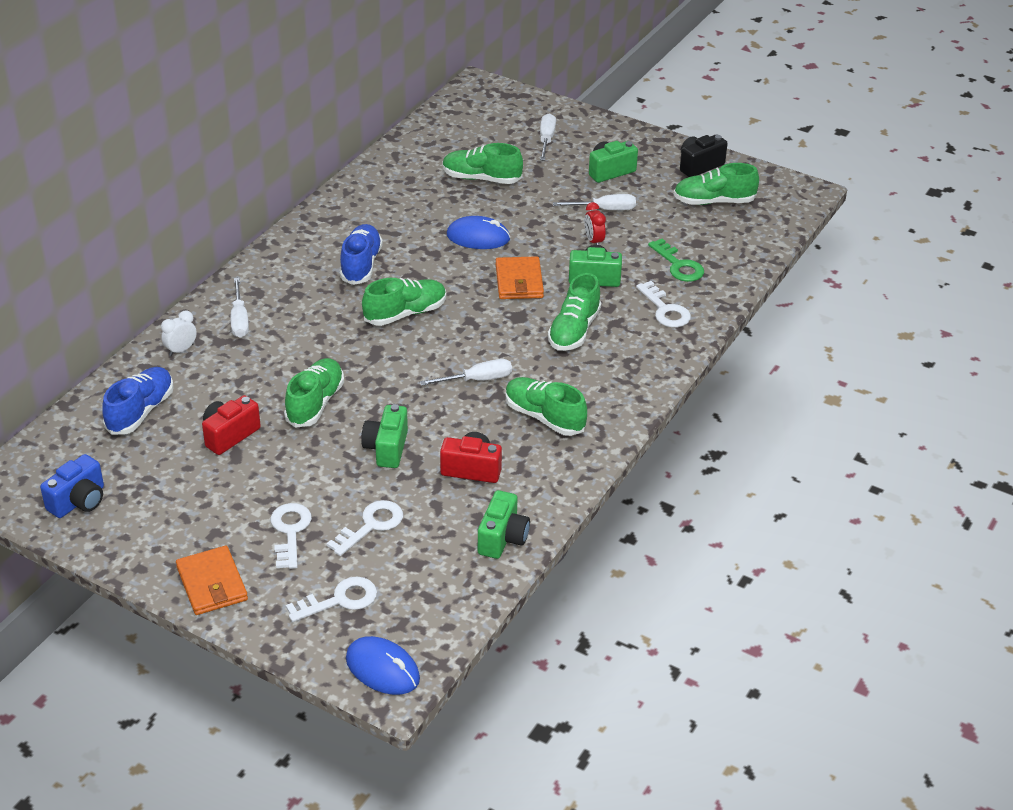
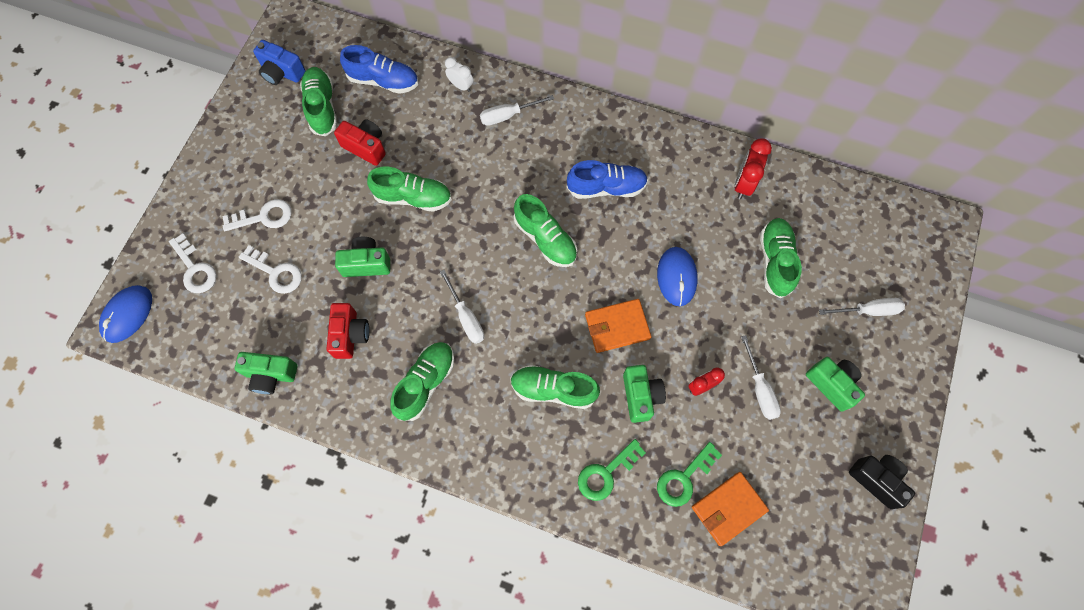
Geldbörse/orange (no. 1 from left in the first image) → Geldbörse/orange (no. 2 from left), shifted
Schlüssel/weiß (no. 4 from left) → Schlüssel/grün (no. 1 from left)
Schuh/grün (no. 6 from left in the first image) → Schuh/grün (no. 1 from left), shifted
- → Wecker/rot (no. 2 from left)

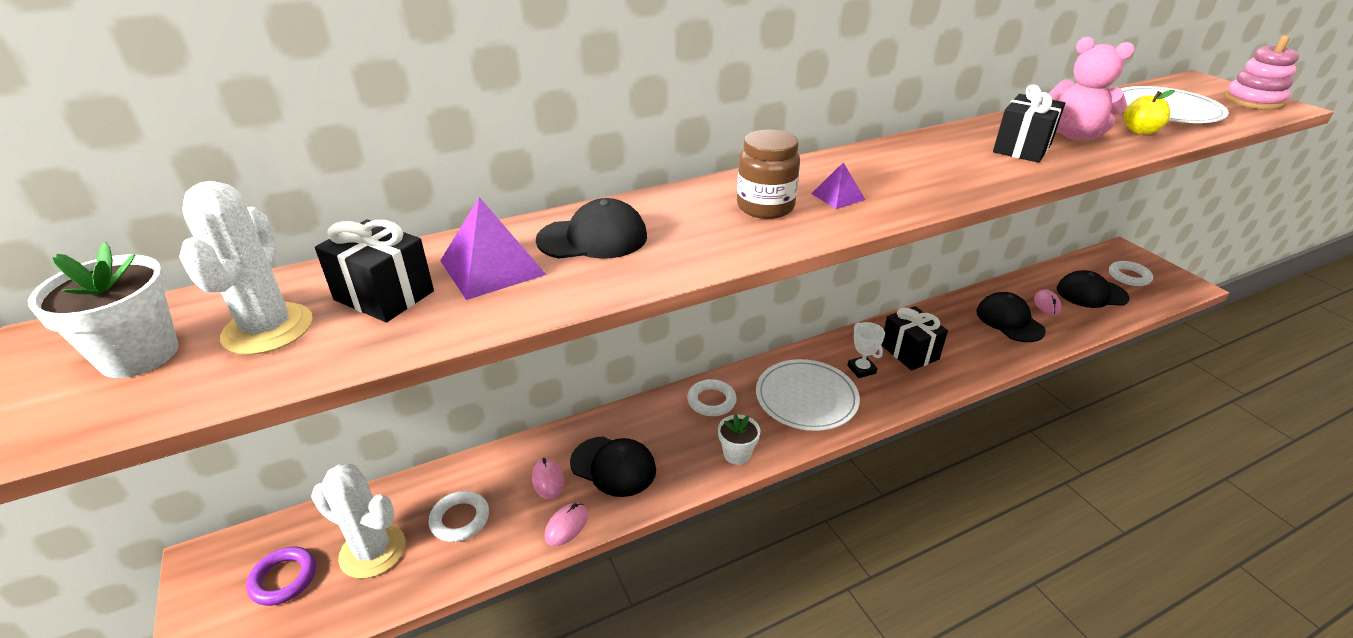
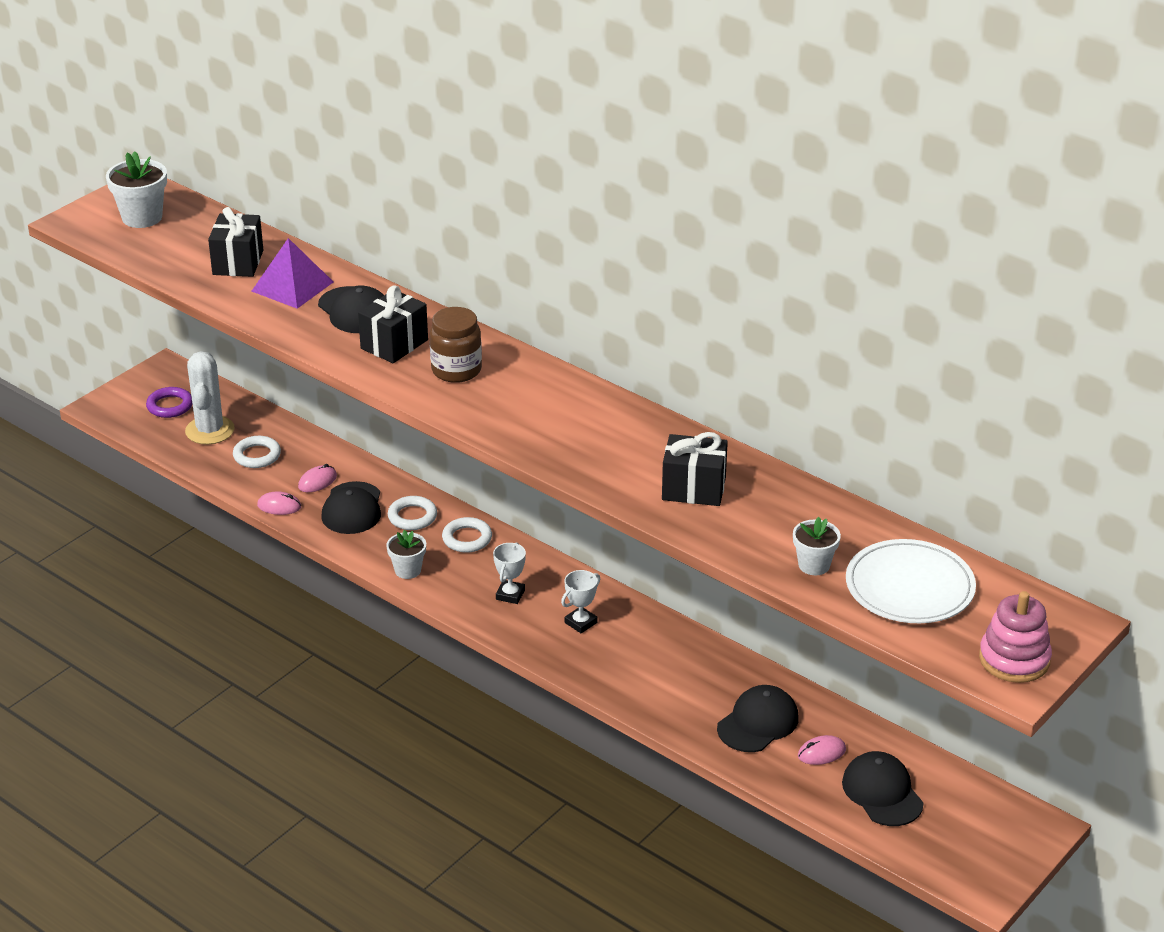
Kaktus/weiß (no. 1 from left) → -
Teller/weiß (no. 1 from left) → Pokal/weiß (no. 1 from left)
Pyramide/lila (no. 2 from left) → -
Geschenk/schwarz (no. 2 from left), shifted
Teddybär/rosa → -
Ring/weiß (no. 3 from left in the first image) → Ring/weiß (no. 2 from left), shifted
Apfel/gelb → Blumentopf/weiß (no. 3 from left)

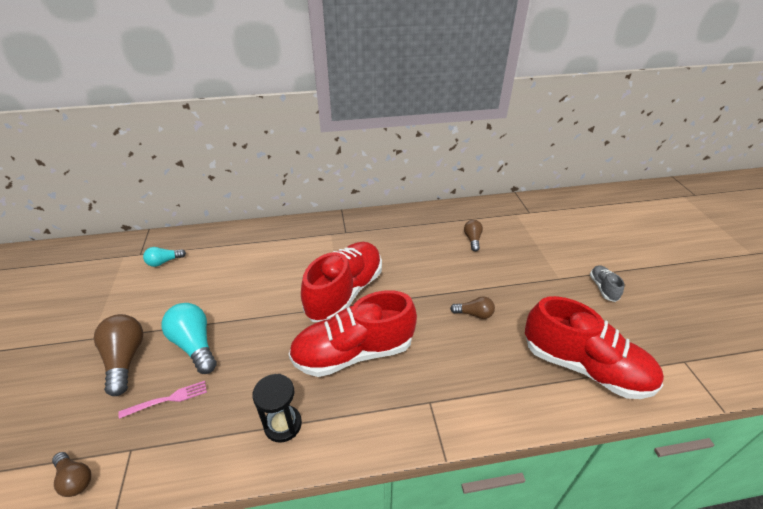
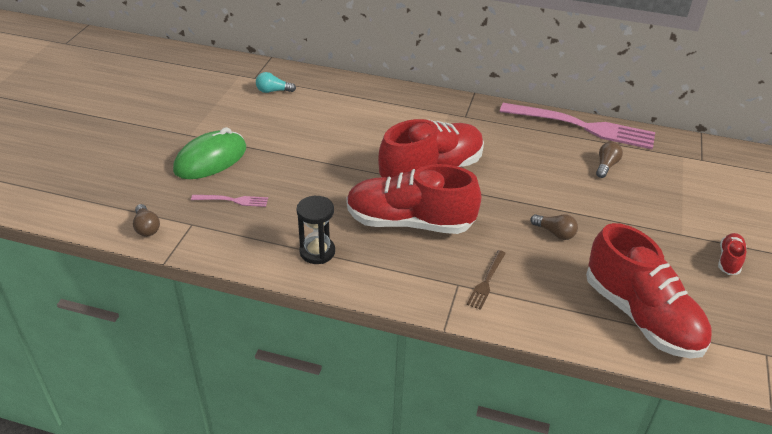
Glühbirne/braun (no. 2 from left) → Computermaus/grün
Glühbirne/türkis (no. 2 from left) → -
Schuh/grau → Schuh/rot (no. 4 from left)
- → Gabel/braun
- → Gabel/rosa (no. 2 from left)

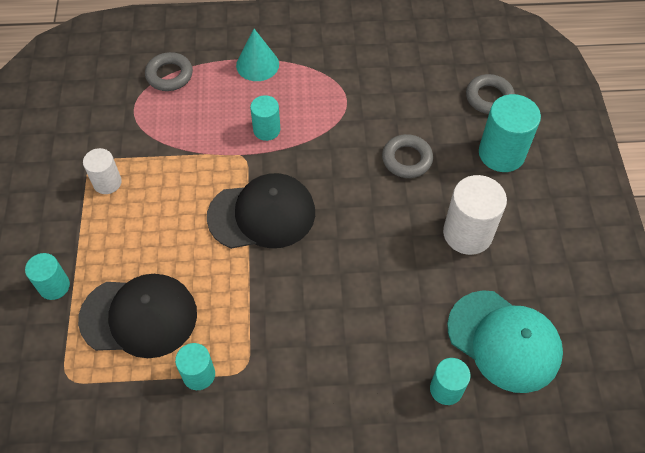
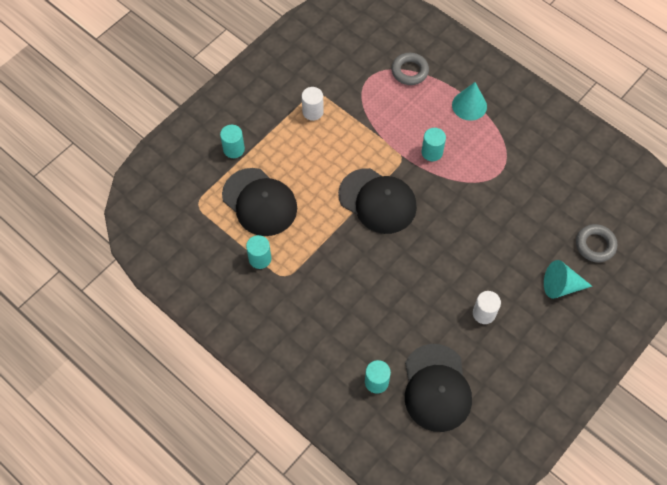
Ring/grau (no. 2 from left) → -
Vollzylinder/weiß (no. 2 from left), x0.60
Kappe/türkis → Kappe/schwarz (no. 3 from left)
Vollzylinder/türkis (no. 5 from left) → Kegel/türkis (no. 2 from left)

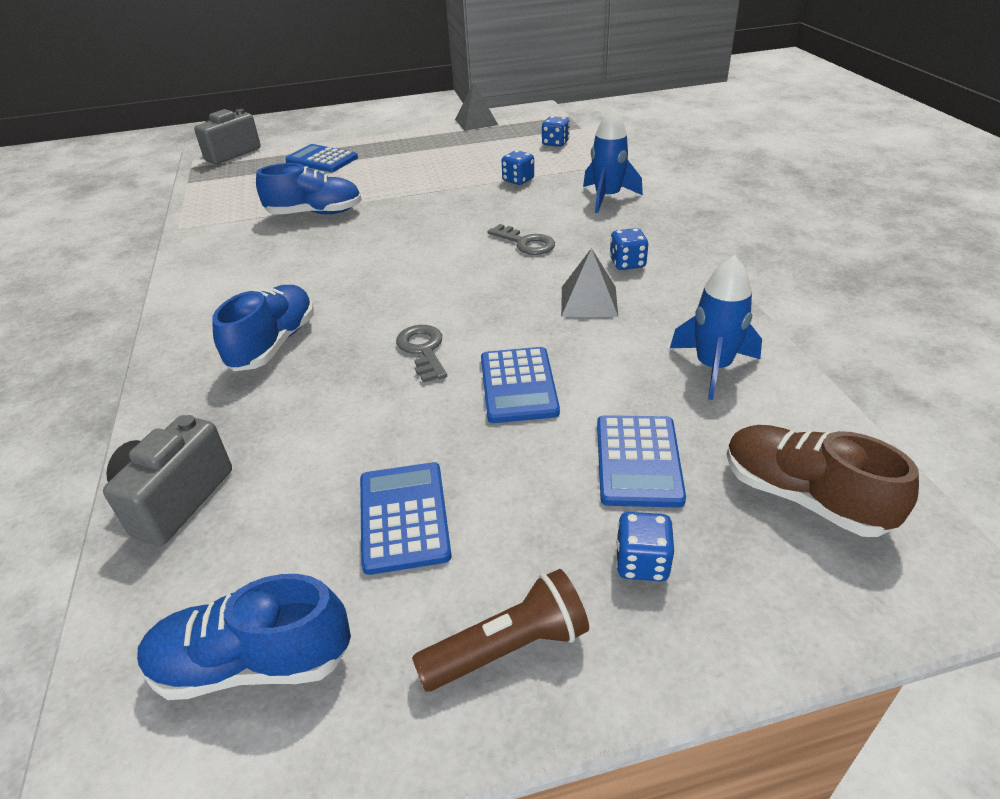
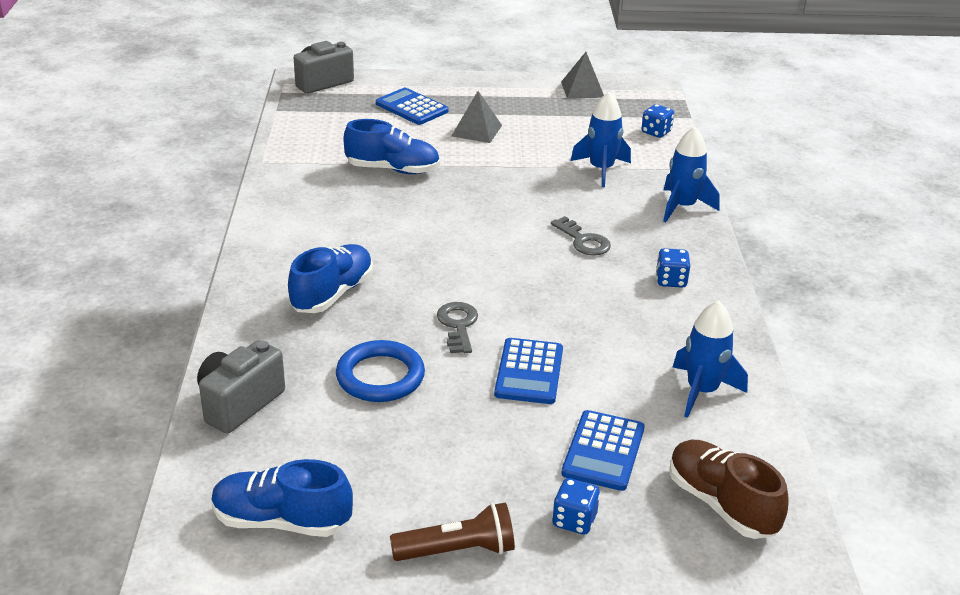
Taschenrechner/blau (no. 2 from left) → -
Spielwürfel/blau (no. 1 from left) → Rakete/blau (no. 1 from left)
Pyramide/grau (no. 2 from left in the first image) → Pyramide/grau (no. 1 from left), shifted
- → Ring/blau

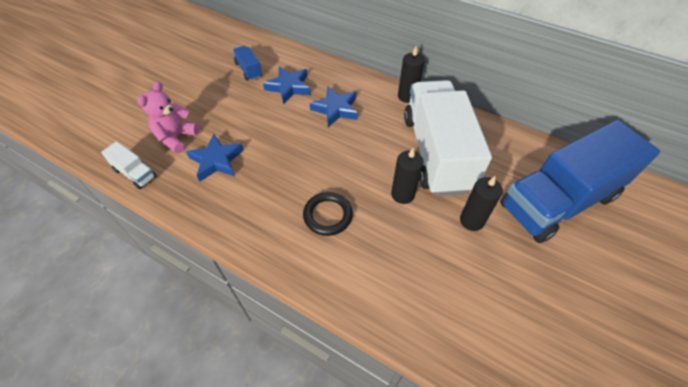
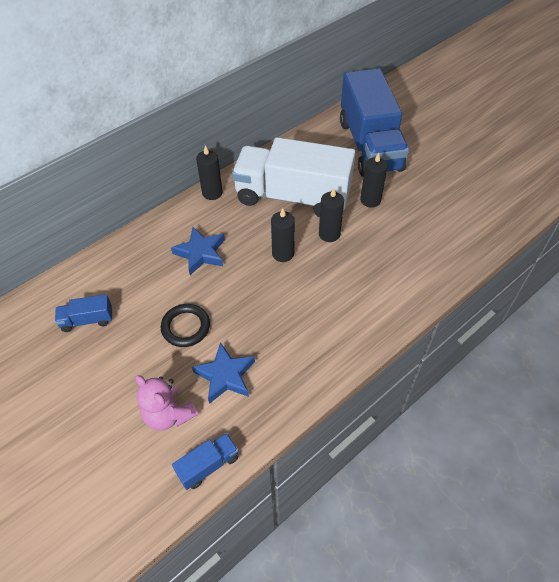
Lastwagen/weiß (no. 1 from left) → Lastwagen/blau (no. 2 from left)
Stern/blau (no. 2 from left) → -
Ring/schwarz, shifted
- → Kerze/schwarz (no. 2 from left)

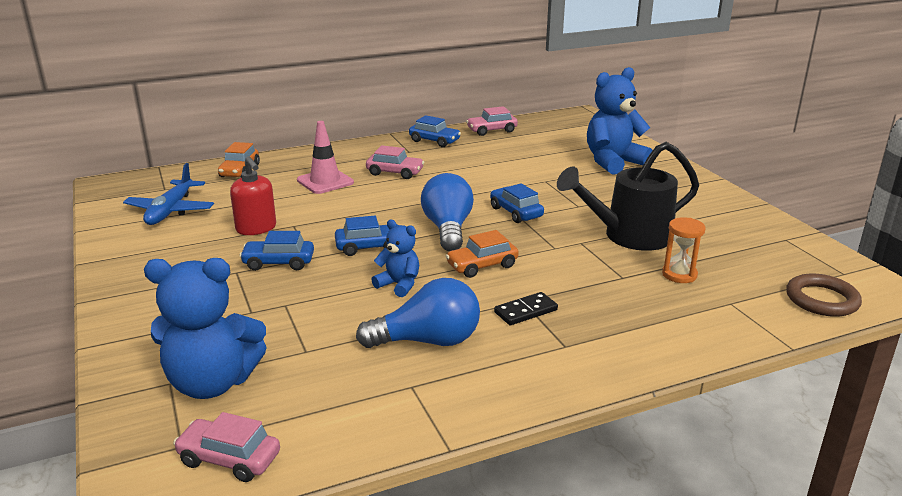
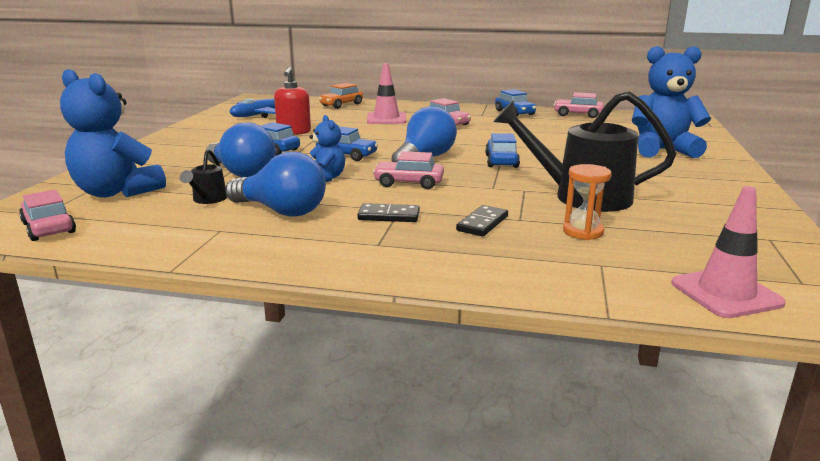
Auto/orange (no. 2 from left) → Auto/rosa (no. 2 from left)
Ring/braun → Leitkegel/rosa (no. 2 from left)
- → Gießkanne/schwarz (no. 1 from left)
- → Glühbirne/blau (no. 1 from left)
- → Dominostein/schwarz (no. 2 from left)

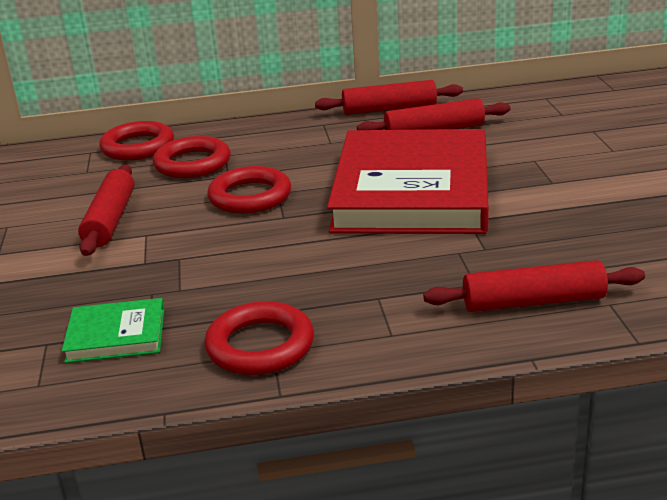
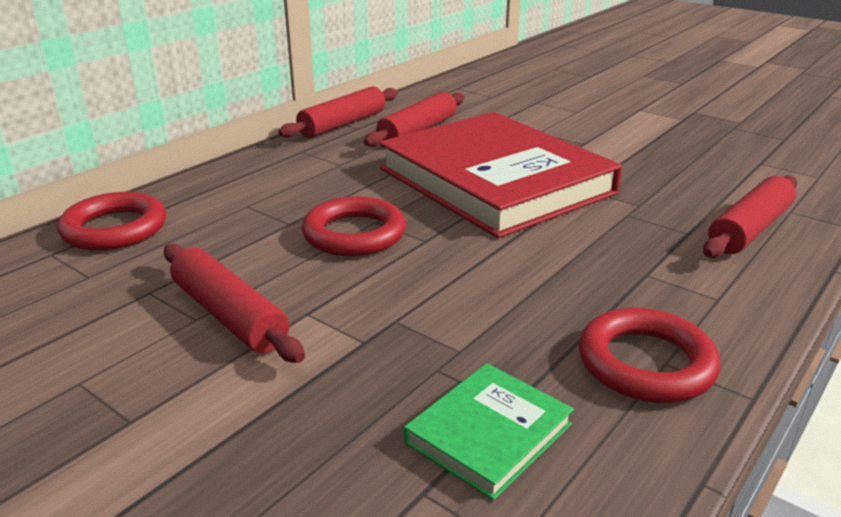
Ring/rot (no. 2 from left) → -

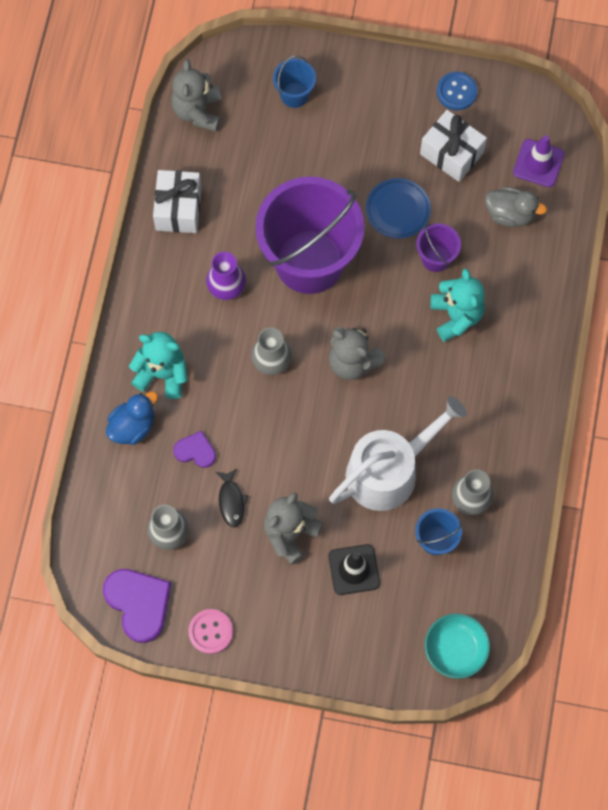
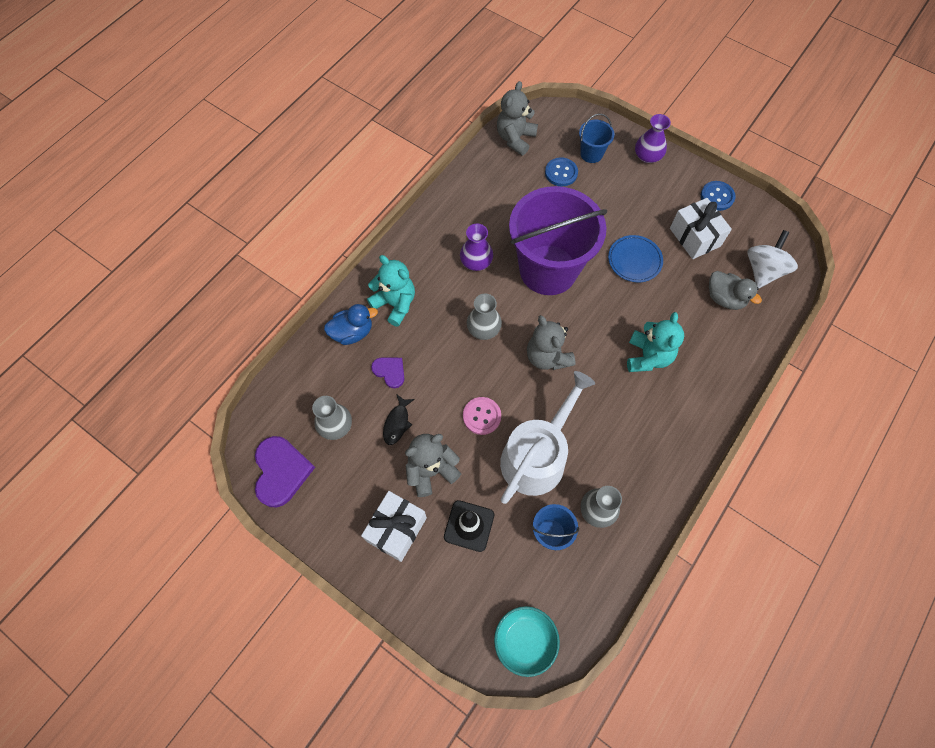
Geschenk/weiß (no. 1 from left), shifted
Knopf/rosa, shifted
Gießkanne/weiß, 45 degrees counterclockwise
Eimer/lila (no. 2 from left) → -
Leitkegel/lila → Kreisel/weiß
- → Knopf/blau (no. 1 from left)
- → Vase/lila (no. 2 from left)

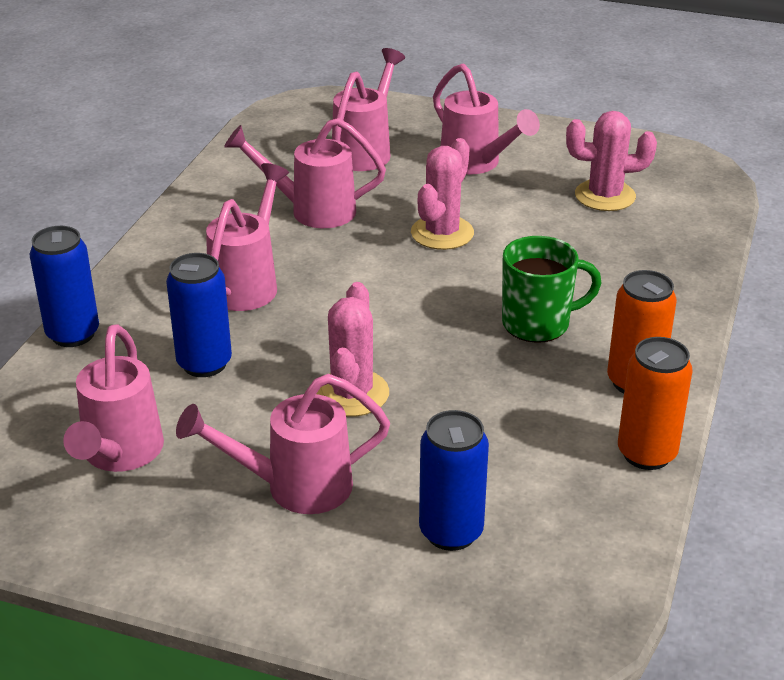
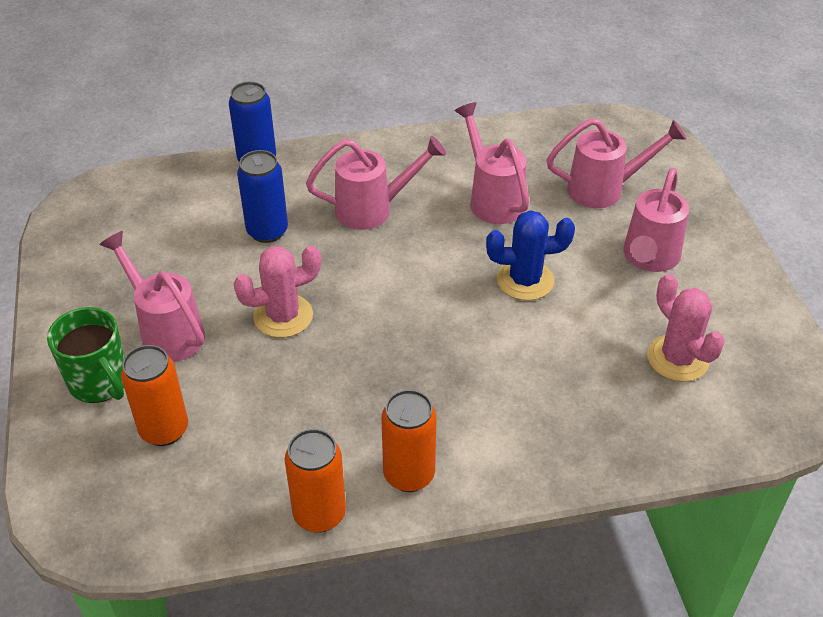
Gießkanne/rosa (no. 1 from left) → -
Kaktus/rosa (no. 2 from left) → Kaktus/blau
Dose/blau (no. 3 from left) → Dose/orange (no. 1 from left)
Tasse/grün, shifted

